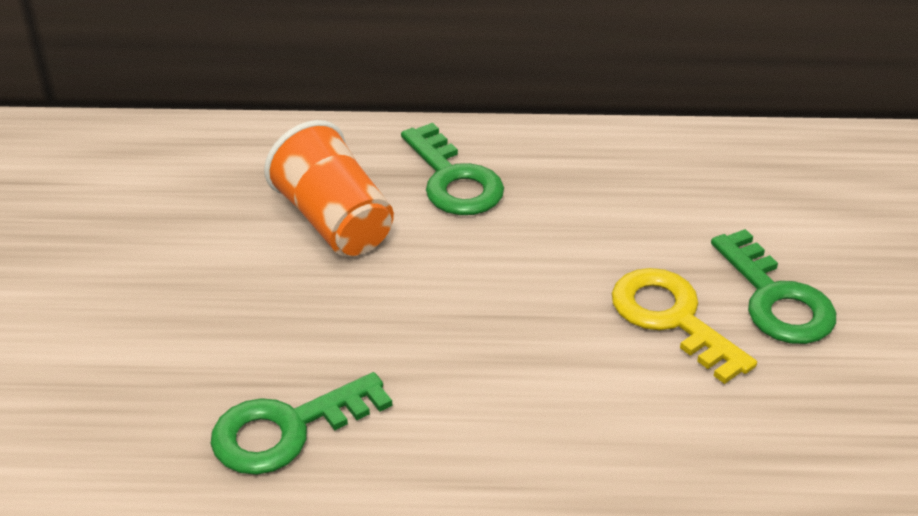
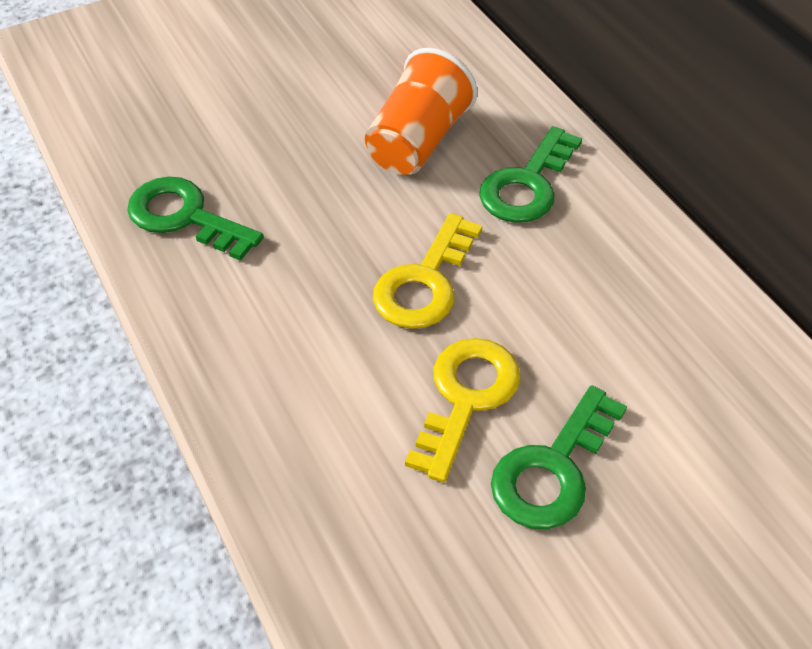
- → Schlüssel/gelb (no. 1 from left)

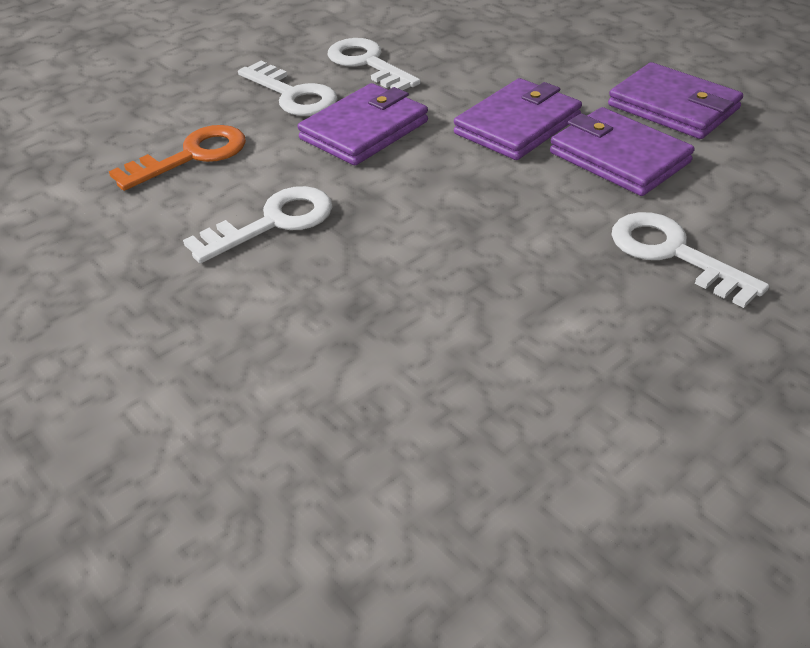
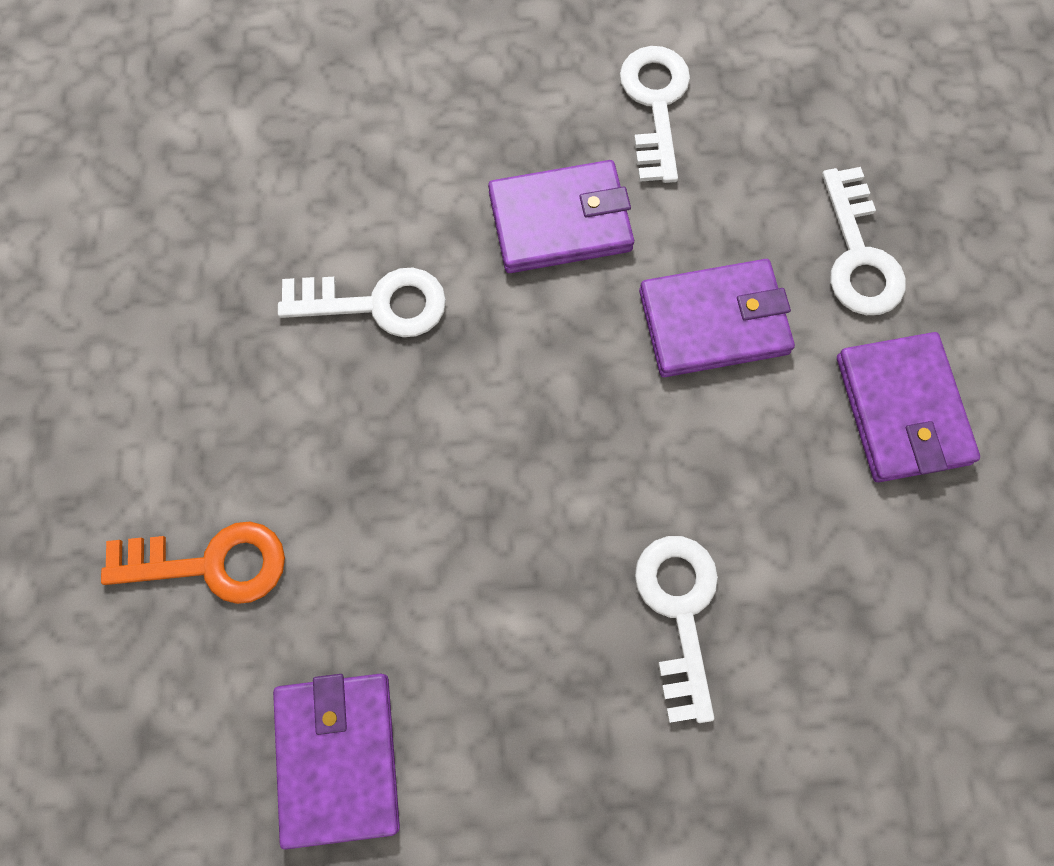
Schlüssel/orange, shifted
Schlüssel/weiß (no. 2 from left in the first image) → Schlüssel/weiß (no. 4 from left), shifted
Geldbörse/lila (no. 3 from left in the first image) → Geldbörse/lila (no. 1 from left), shifted

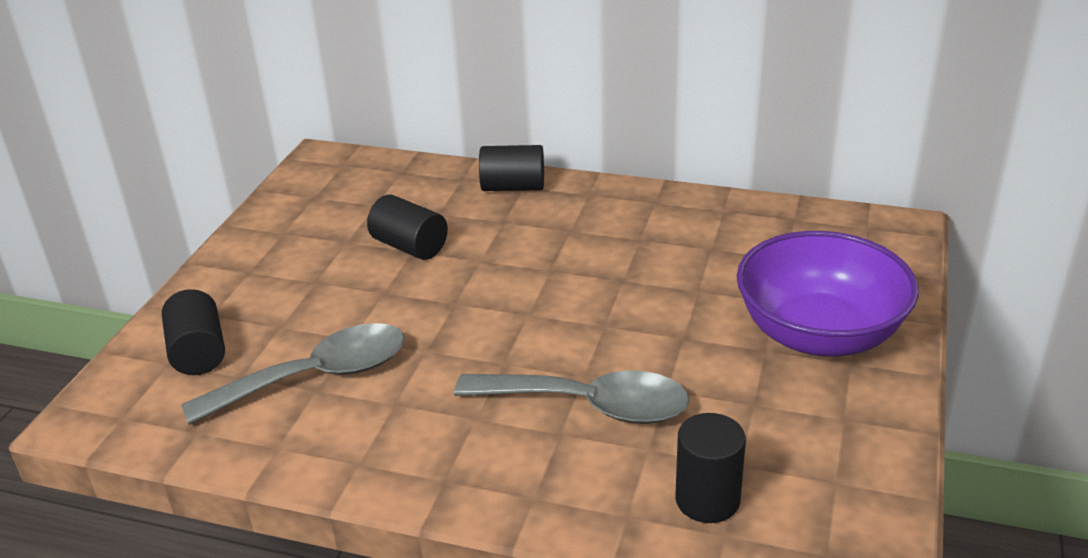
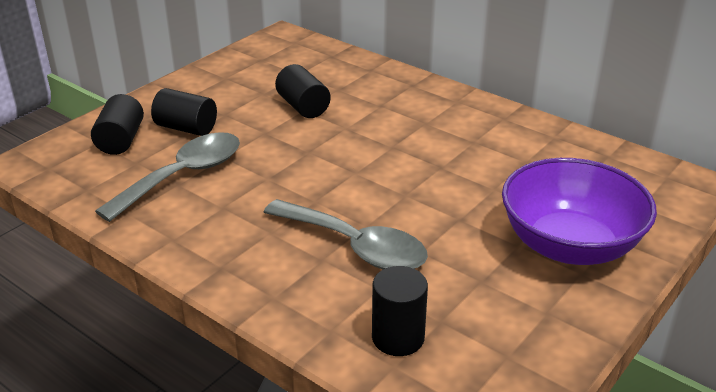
Löffel/grau (no. 1 from left), 45 degrees counterclockwise
Vollzylinder/schwarz (no. 3 from left in the first image) → Vollzylinder/schwarz (no. 2 from left), shifted

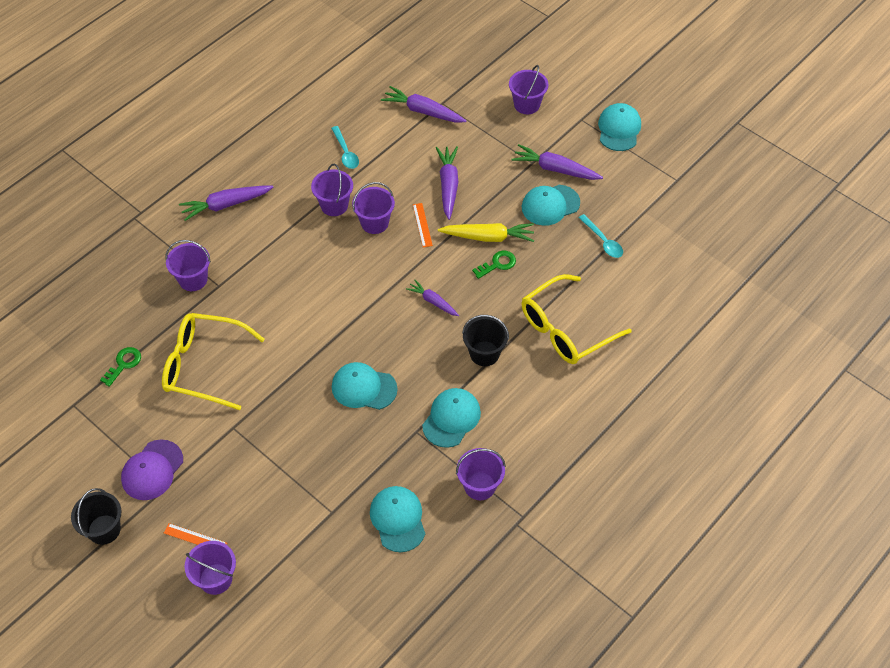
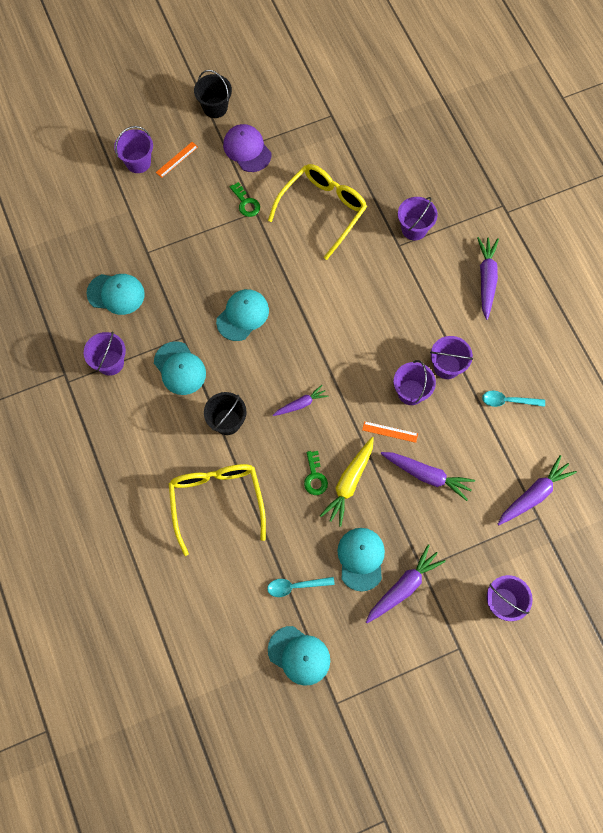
Schlüssel/grün (no. 1 from left), shifted
Kappe/türkis (no. 5 from left in the first image) → Kappe/türkis (no. 4 from left), shifted

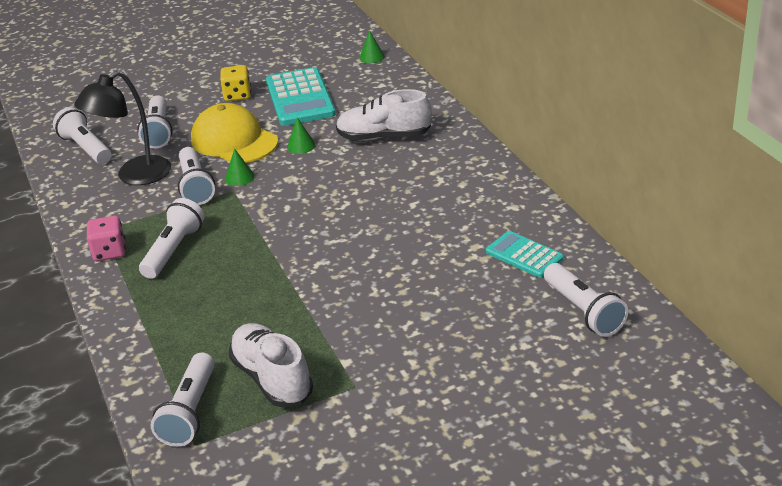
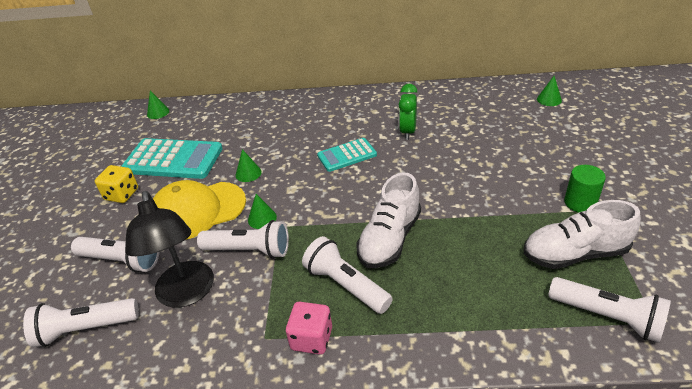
Schuh/weiß (no. 2 from left in the first image) → Schuh/weiß (no. 1 from left), shifted
Taschenrechner/türkis (no. 2 from left), shifted
Taschenlampe/weiß (no. 6 from left) → Kegel/grün (no. 4 from left)
- → Wecker/grün
- → Vollzylinder/grün

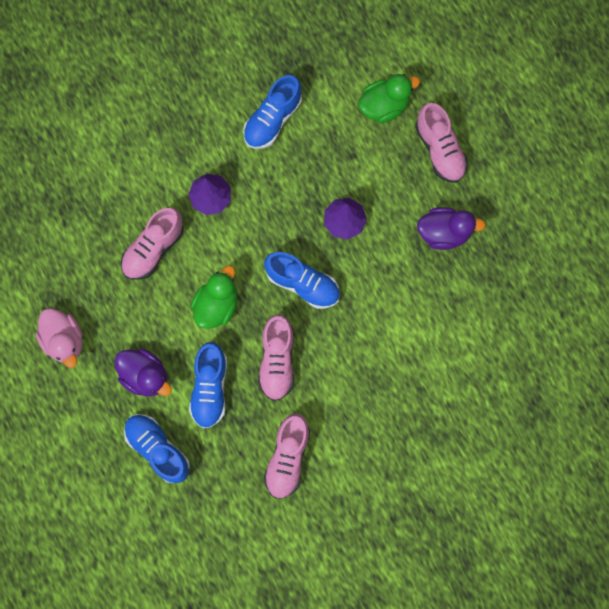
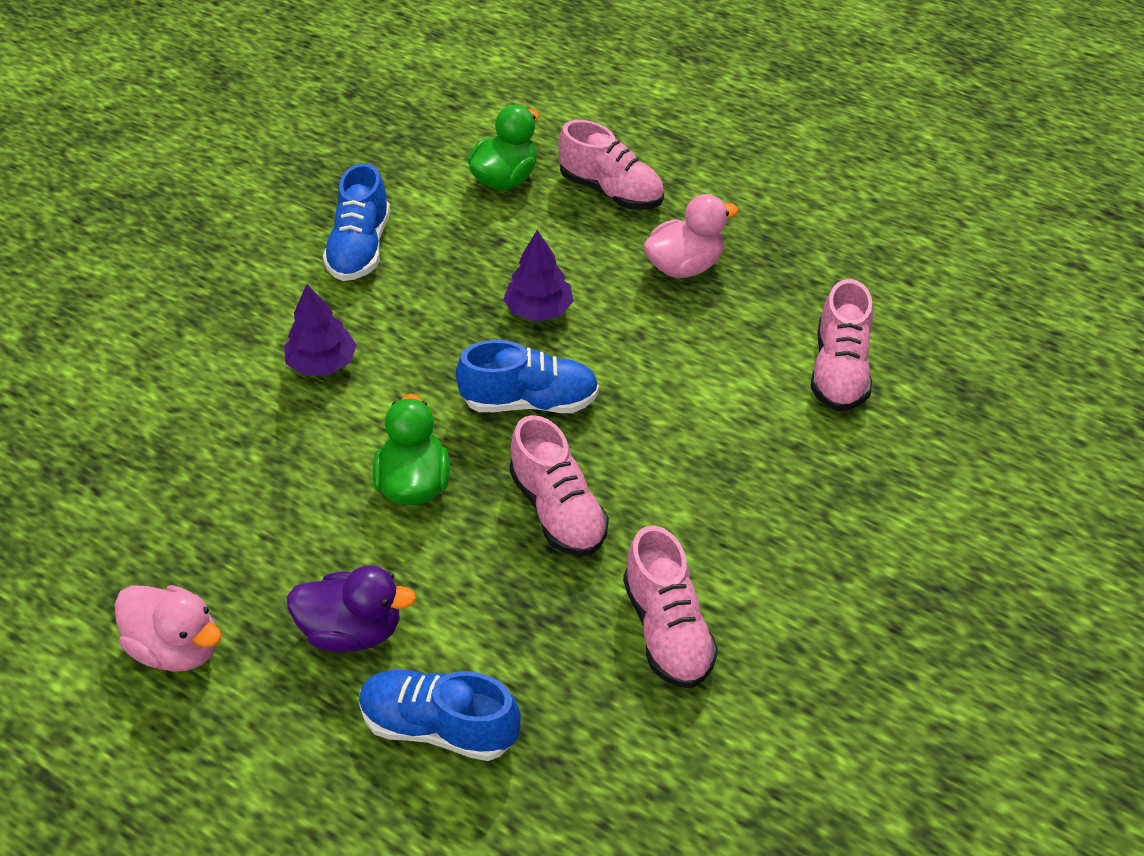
Schuh/rosa (no. 1 from left in the first image) → Schuh/rosa (no. 4 from left), shifted
Schuh/blau (no. 2 from left) → -
Ente/lila (no. 2 from left) → Ente/rosa (no. 2 from left)

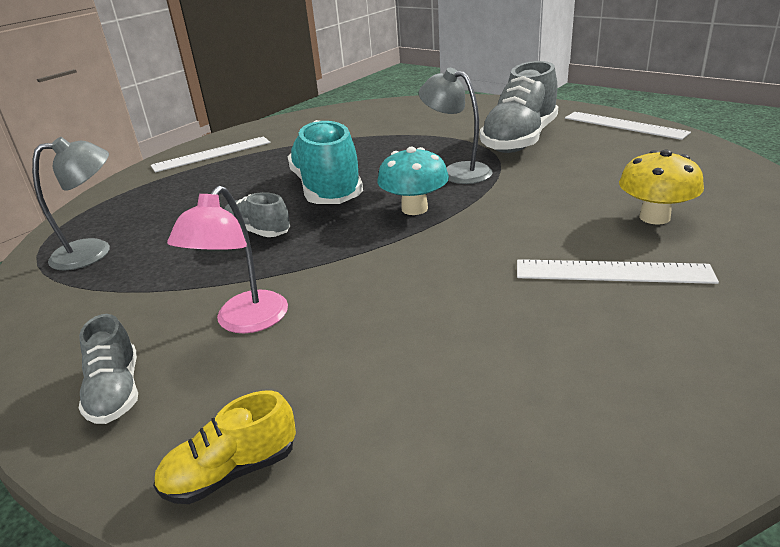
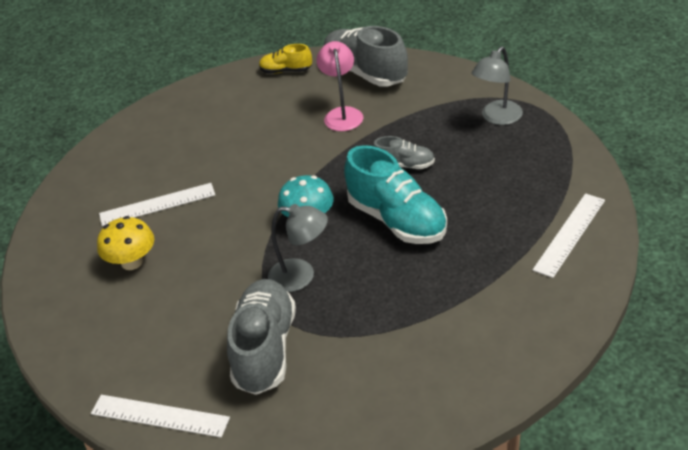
Schuh/grau (no. 1 from left in the first image) → Schuh/grau (no. 2 from left), x1.93
Schuh/gelb, 120 degrees counterclockwise

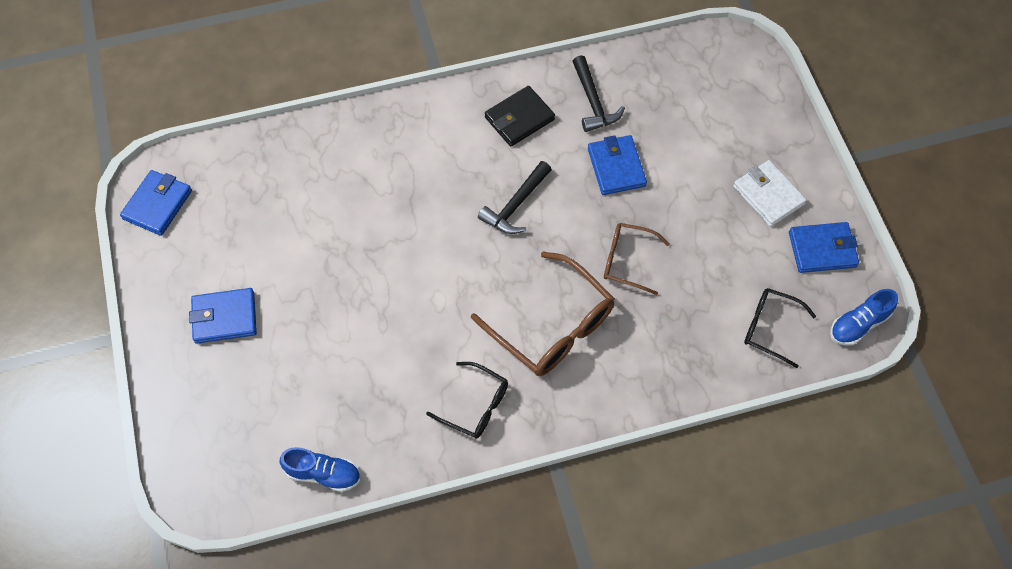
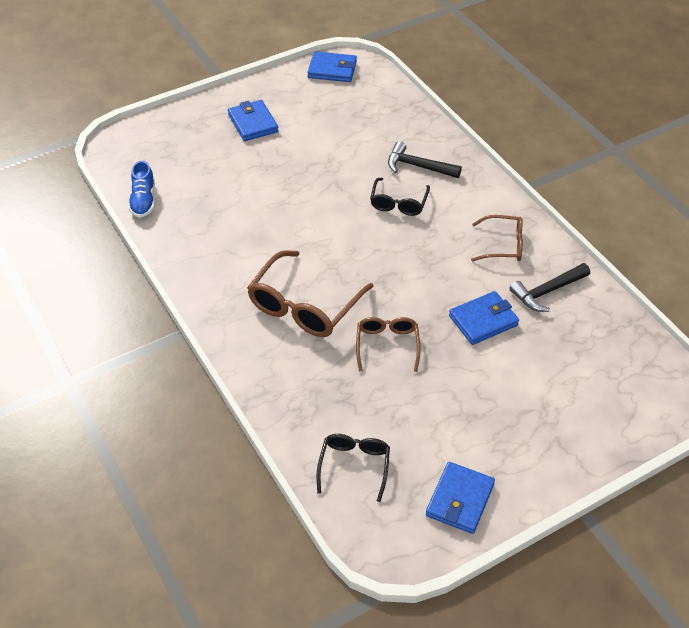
Brille/schwarz (no. 1 from left in the first image) → Brille/schwarz (no. 2 from left), shifted
Hammer/schwarz (no. 1 from left), shifted
Geldbörse/schwarz → Brille/braun (no. 3 from left)
Geldbörse/weiß → -
Geldbörse/blau (no. 4 from left in the first image) → Geldbörse/blau (no. 3 from left), 45 degrees clockwise
Schuh/blau (no. 2 from left) → -

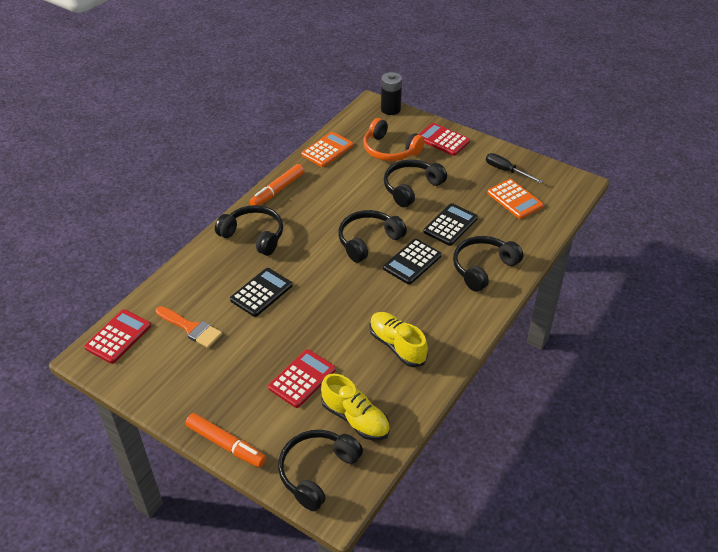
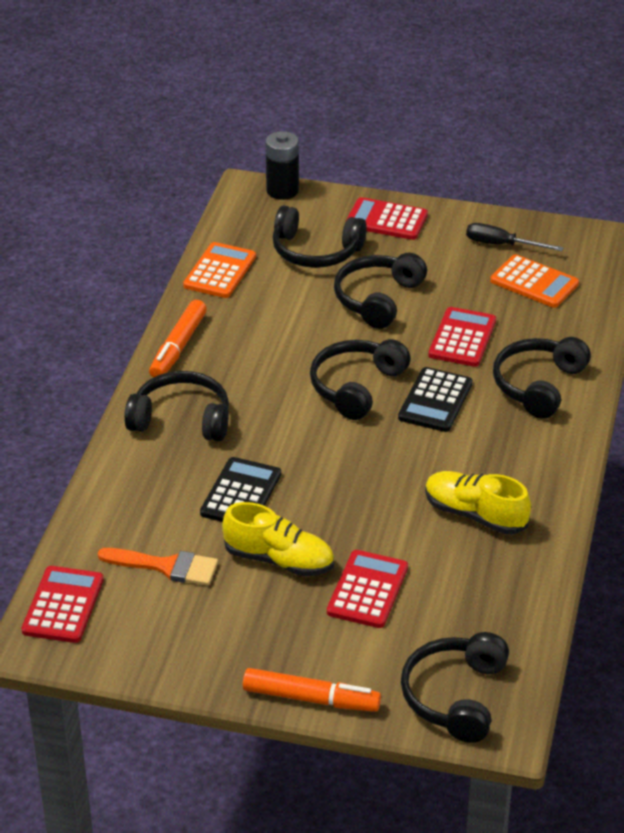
Schuh/gelb (no. 1 from left), shifted
Kopfhörer/orange → Kopfhörer/schwarz (no. 2 from left)
Taschenrechner/schwarz (no. 3 from left) → Taschenrechner/rot (no. 4 from left)

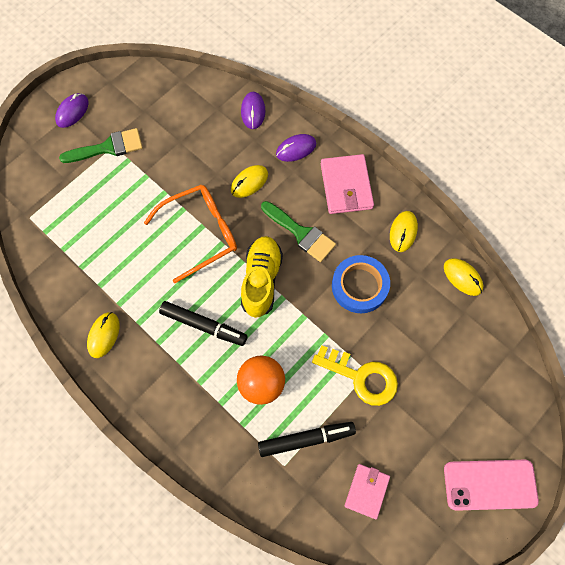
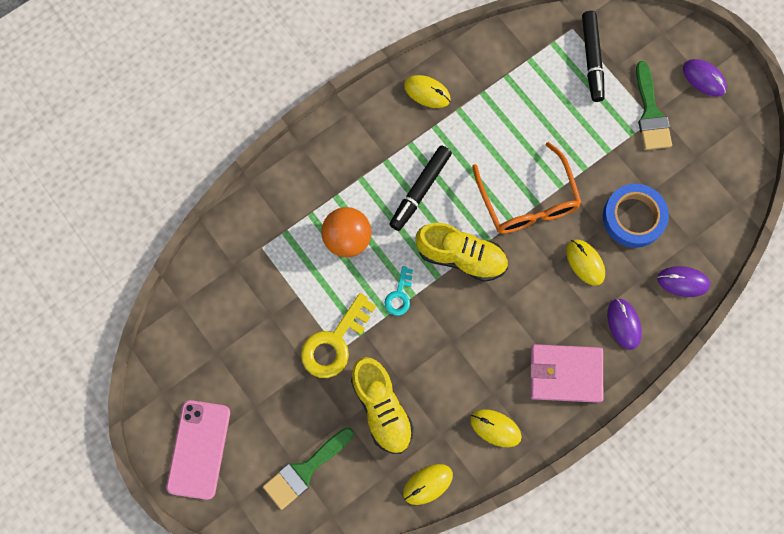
Filzstift/schwarz (no. 2 from left), shifted
Pinsel/grün (no. 2 from left in the first image) → Pinsel/grün (no. 1 from left), shifted
Klebeband/blau, shifted
Geldbörse/rosa (no. 2 from left) → -
- → Schuh/gelb (no. 1 from left)
- → Schlüssel/türkis

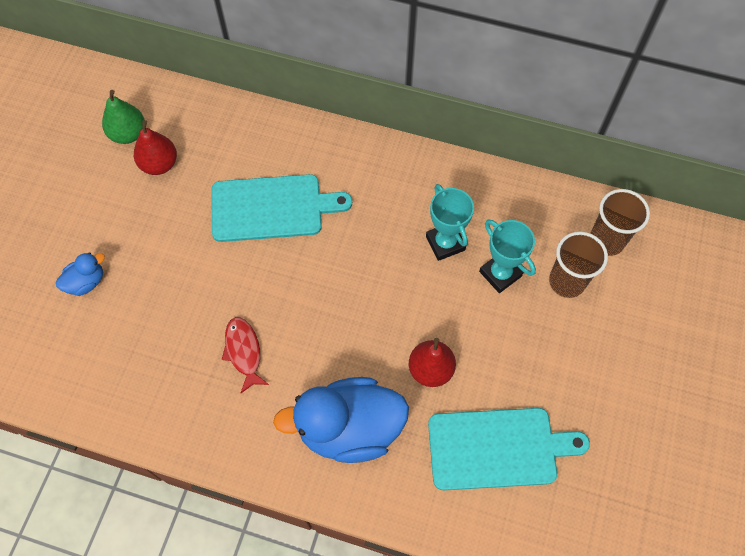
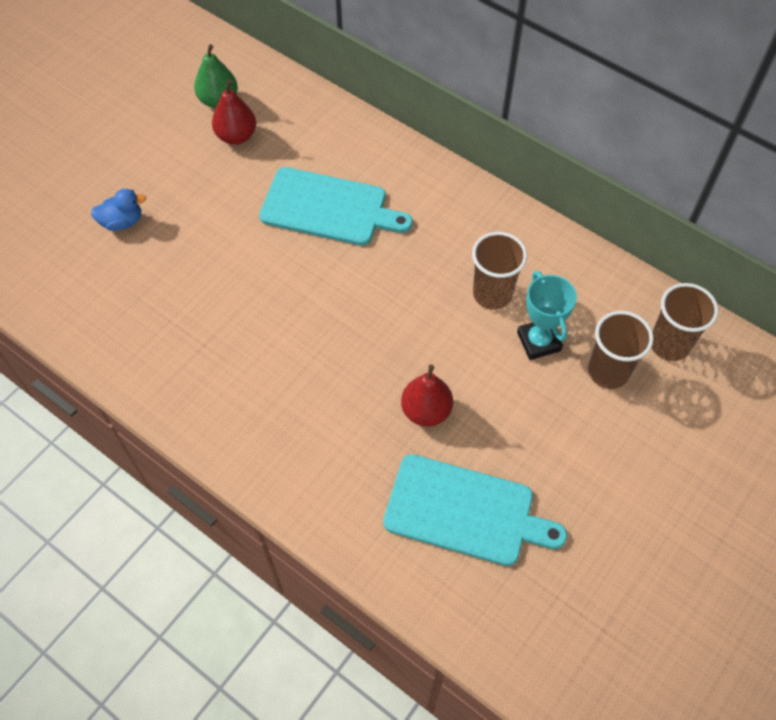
Fisch/rot → -
Ente/blau (no. 2 from left) → -
Pokal/türkis (no. 1 from left) → Becher/braun (no. 1 from left)

